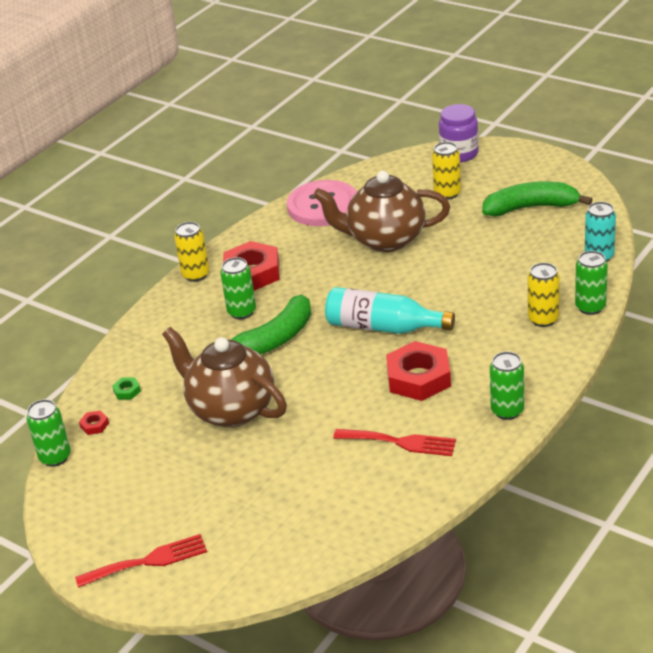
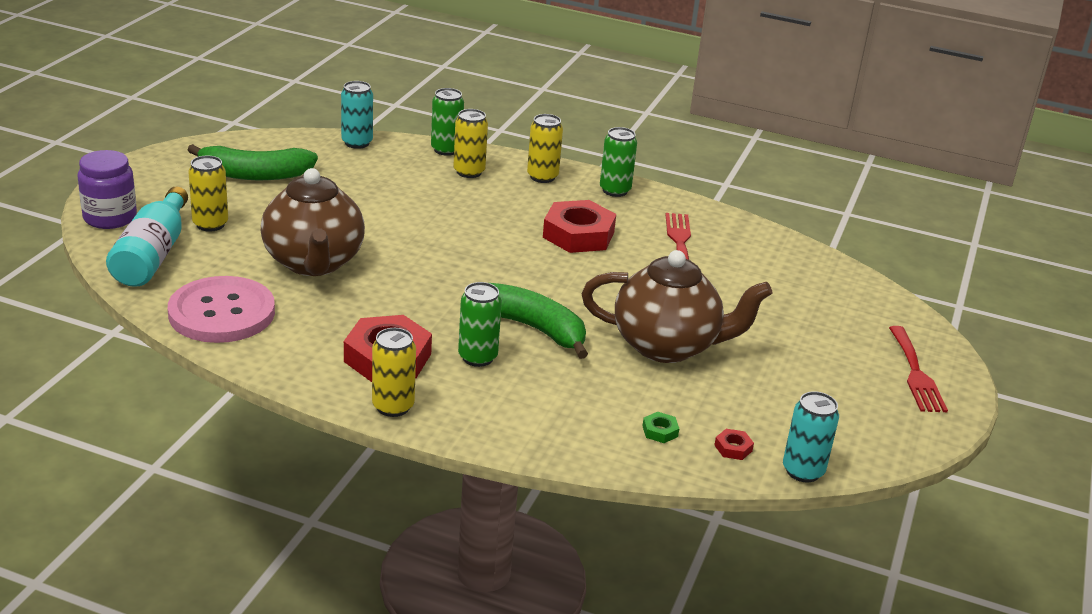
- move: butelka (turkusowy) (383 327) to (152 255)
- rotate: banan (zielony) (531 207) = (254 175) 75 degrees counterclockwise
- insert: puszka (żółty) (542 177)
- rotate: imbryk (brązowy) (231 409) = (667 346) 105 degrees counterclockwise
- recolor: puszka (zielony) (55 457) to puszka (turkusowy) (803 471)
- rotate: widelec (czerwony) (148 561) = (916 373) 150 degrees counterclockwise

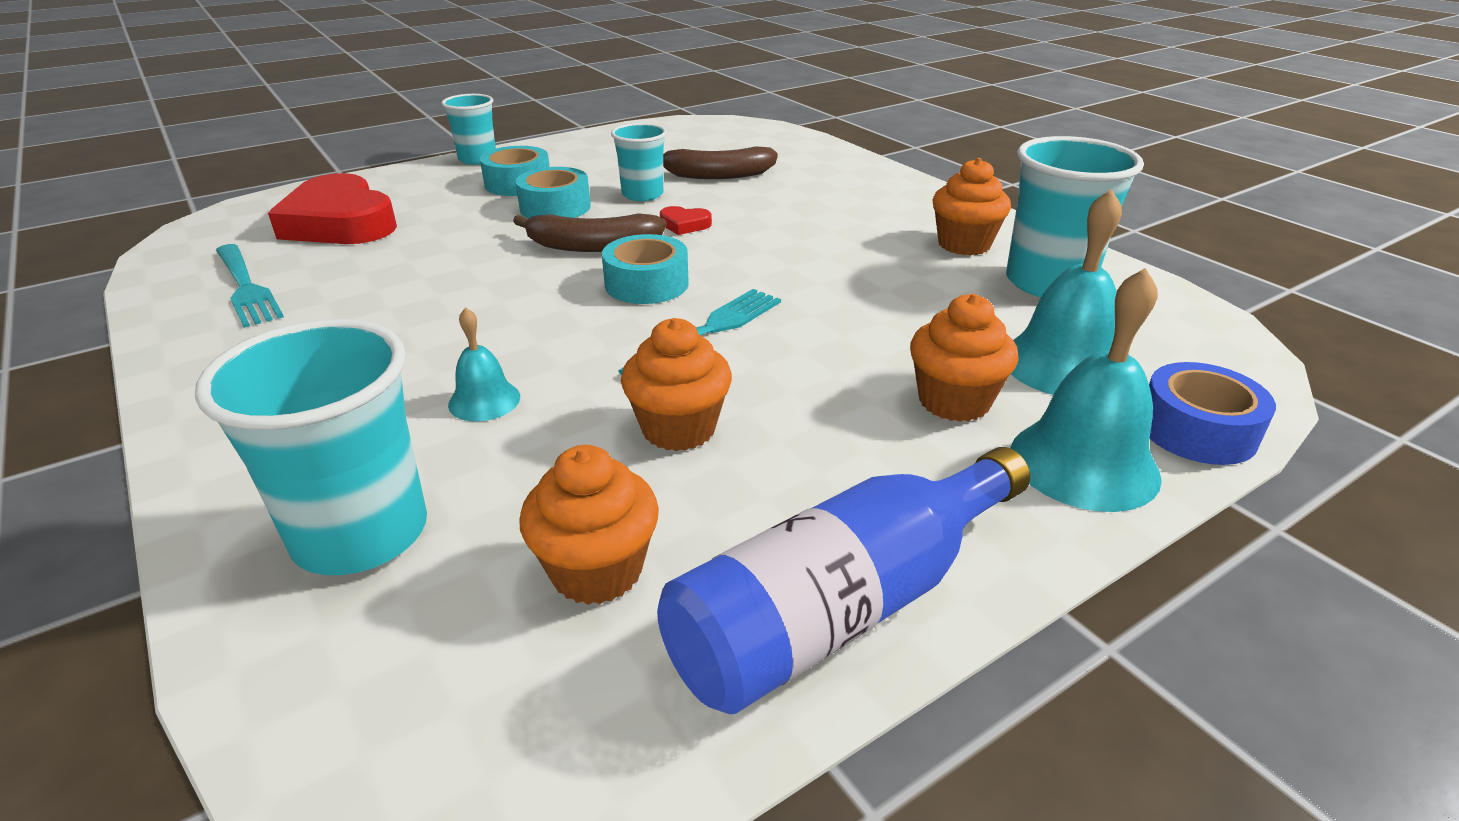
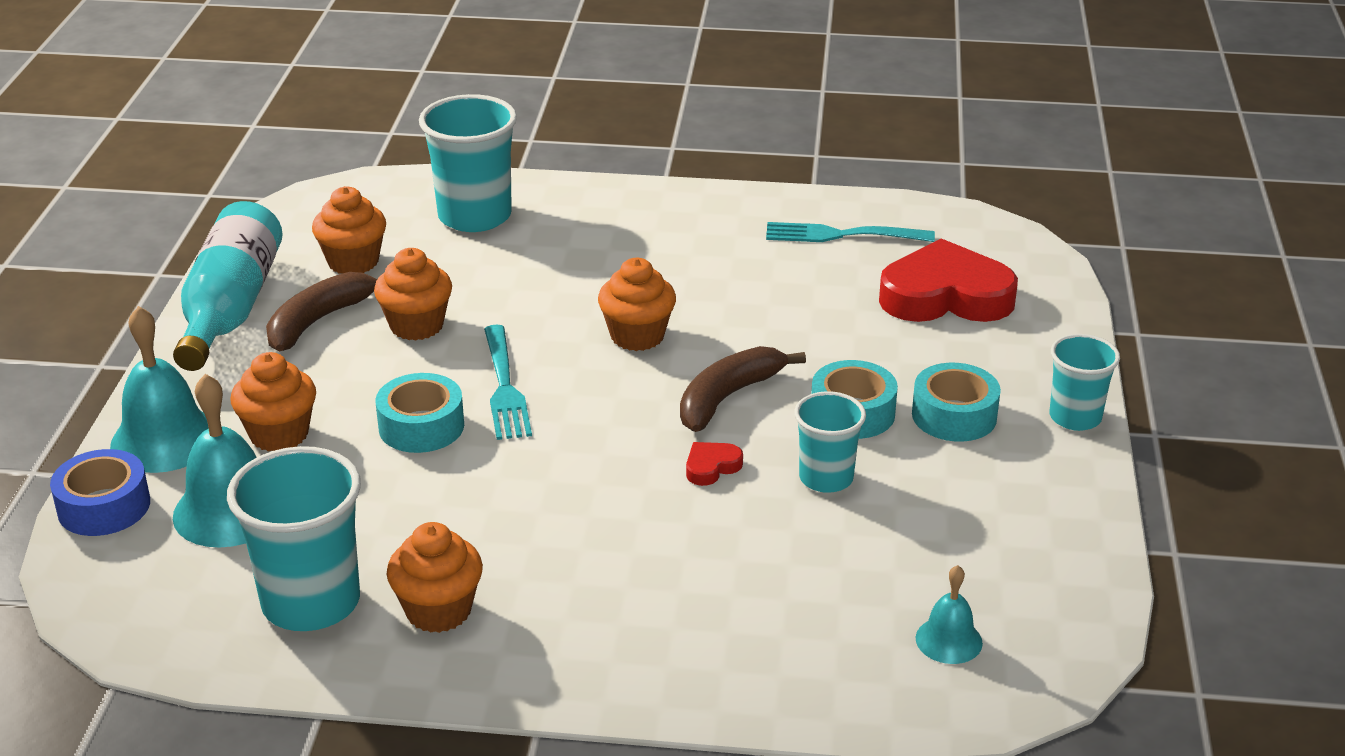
- recolor: butelka (niebieski) (840 607) to butelka (turkusowy) (231 308)
- move: banan (brązowy) (717 175) to (319 321)
- move: taśma klejąca (turkusowy) (646 284) to (421 426)
- insert: muffinka (pomarańczowy) (637 336)
- move: dzwonek (turkusowy) (484 400) to (949 640)

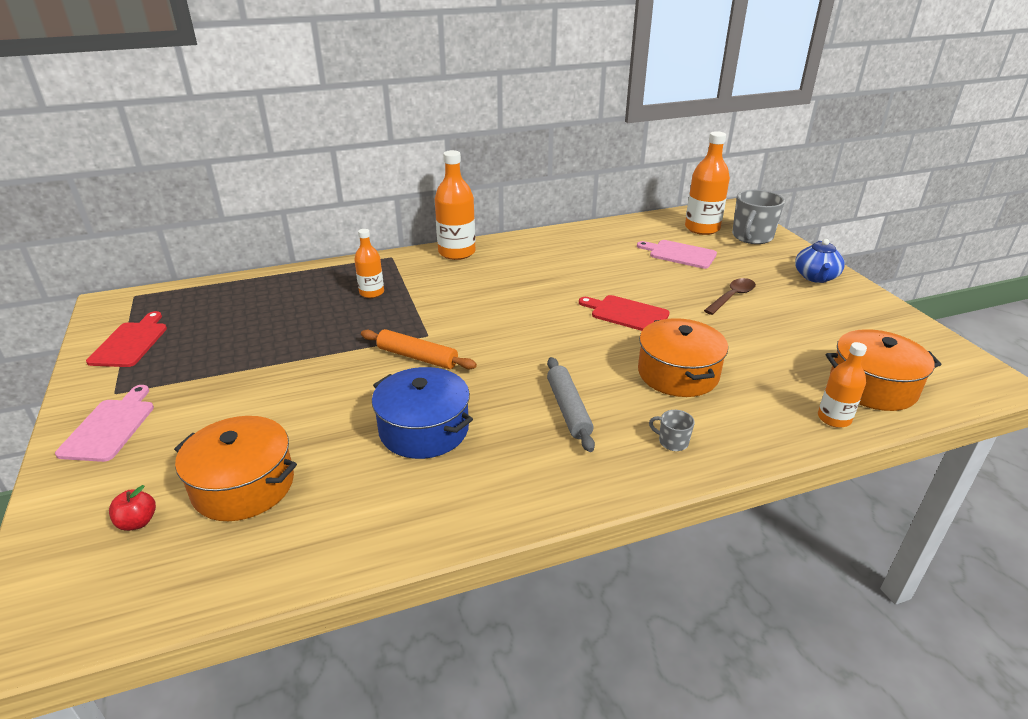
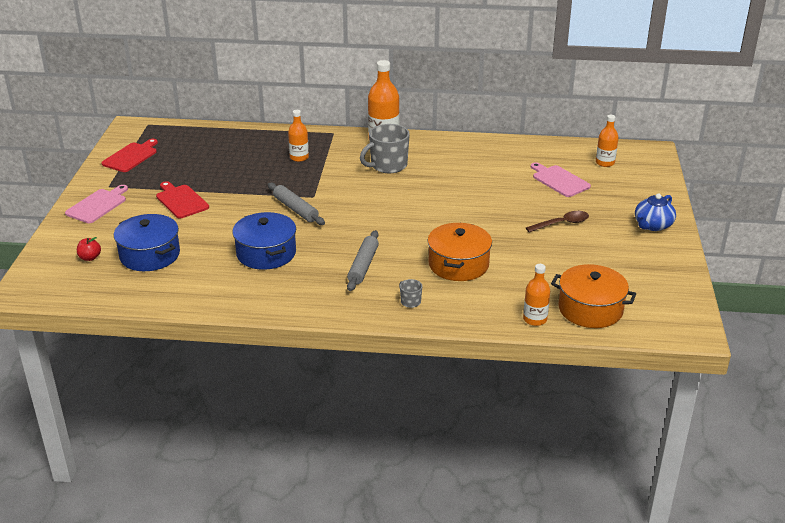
- recolor: garnek (pomarańczowy) (244 485) to garnek (niebieski) (150 255)
- move: deska do krojenia (czerwony) (626 313) to (181 200)
- recolor: wałek do ciasta (pomarańczowy) (417 357) to wałek do ciasta (szary) (295 209)
- move: kubek (szary) (752 237) to (388 165)
- resize: butelka (pomarańczowy) (702 228) = (605 163) x0.60

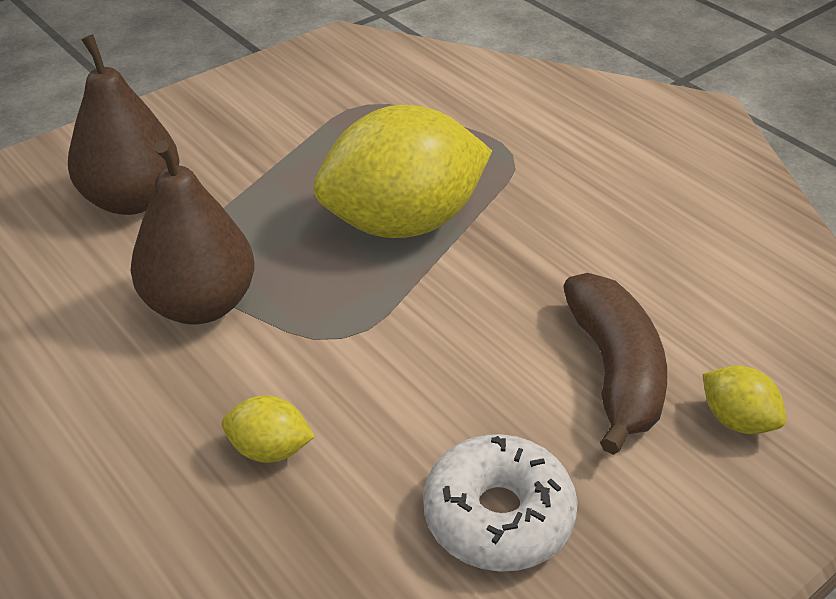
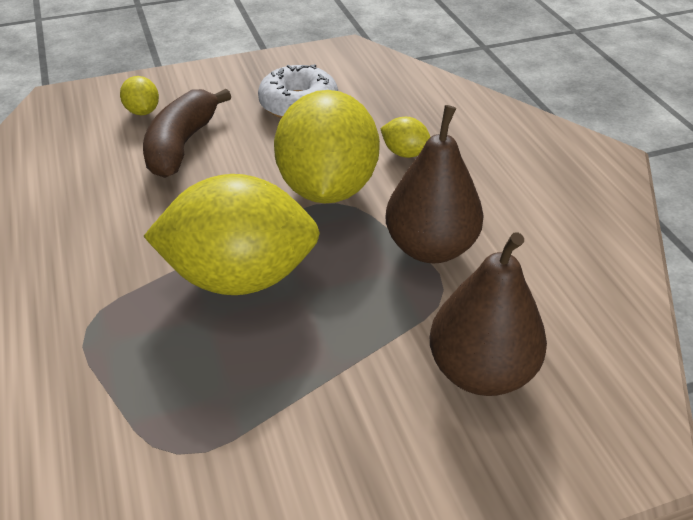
- insert: cytryna (żółty) (327 188)

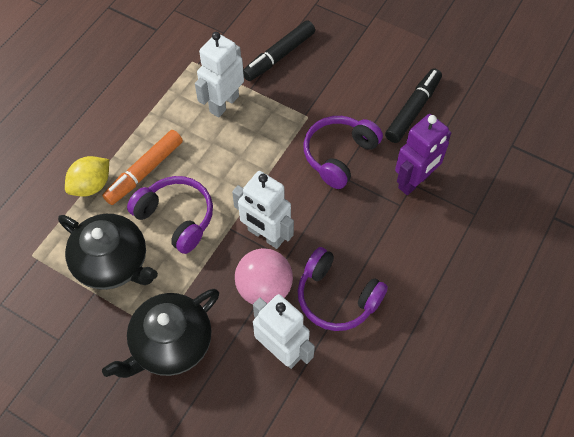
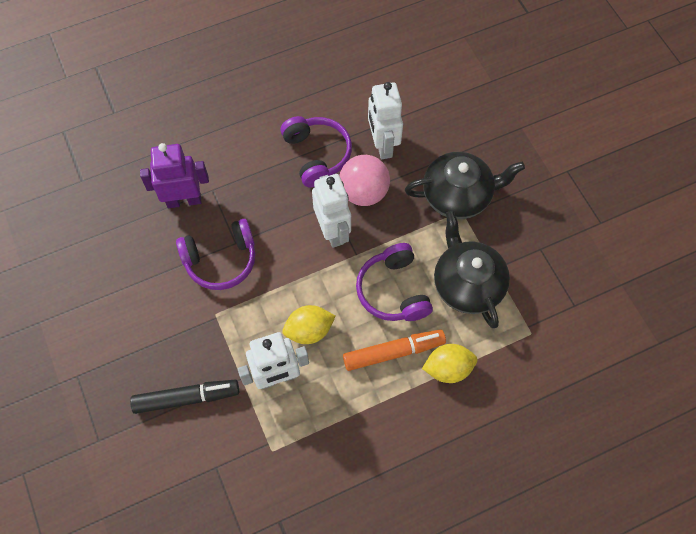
- insert: cytryna (żółty) (309 330)
- delete: flamaster (czarny) (413 110)

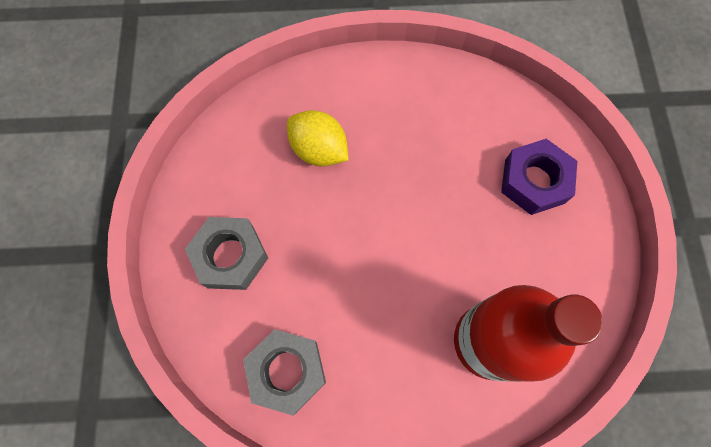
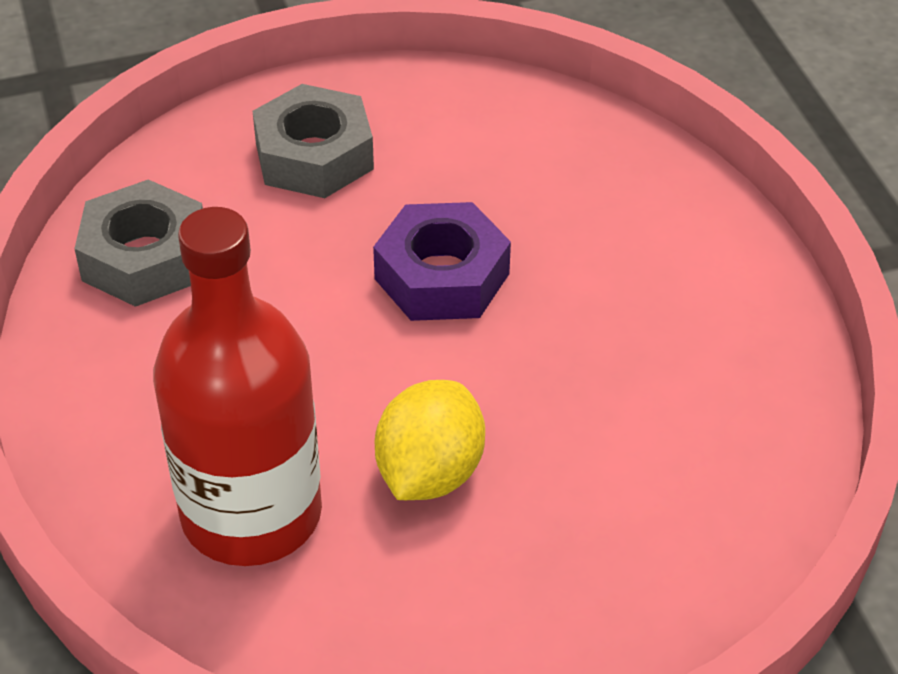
- move: nakrętka (fioletowy) (534 181) to (442 276)
- move: cytryna (żółty) (319 150) to (429 473)

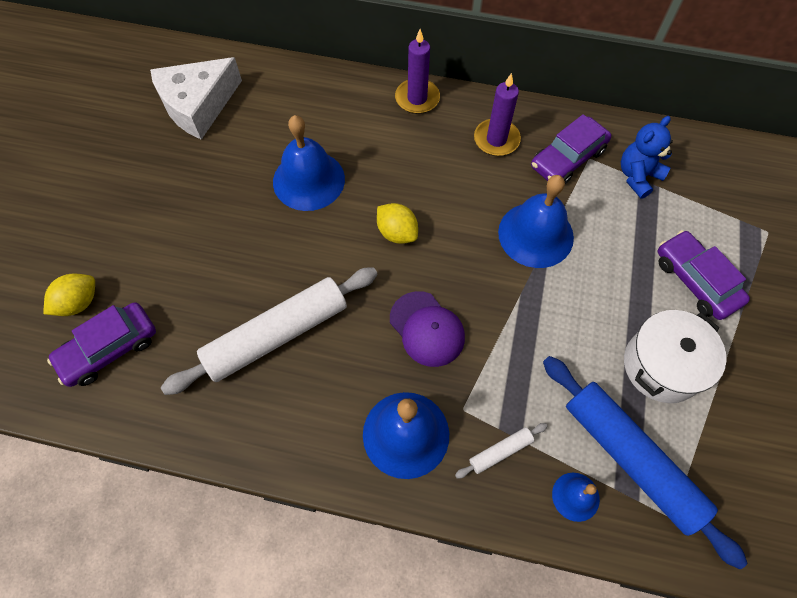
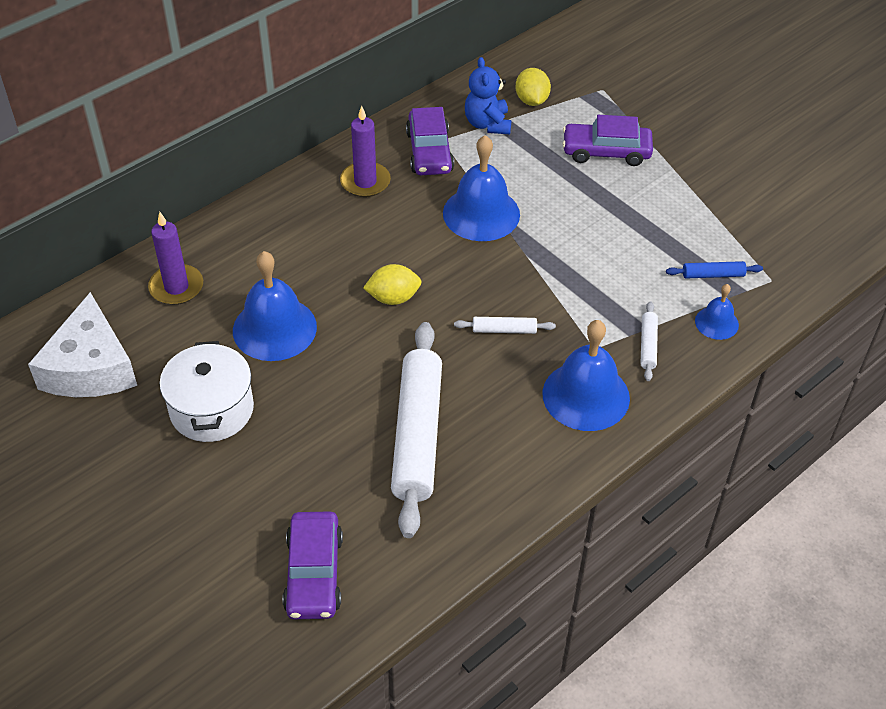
- move: świeca (fioletowy) (417 98) to (176 287)
- move: garnek (biały) (662 366) to (212 409)
- replace: czapka (fioletowy) (427 329) to wałek do ciasta (biały) (504 330)
- move: cytryna (żółty) (79 303) to (531 100)
- resize: wałek do ciasta (niebieski) (631 459) = (713 275) x0.42

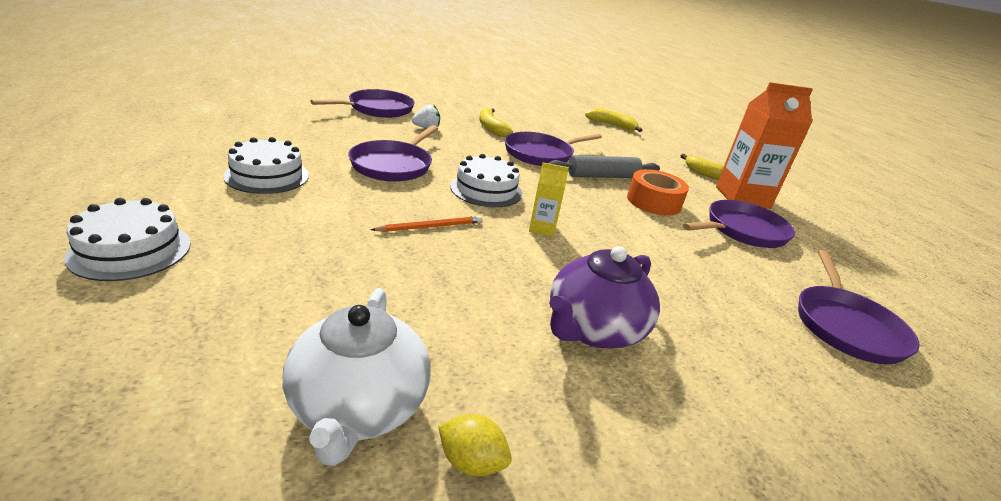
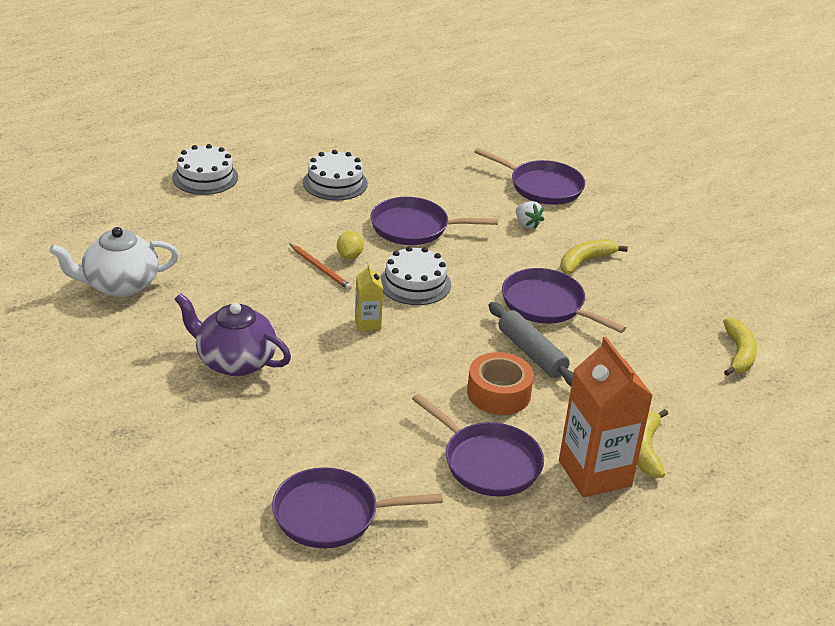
- move: cytryna (żółty) (471 462) to (349 256)

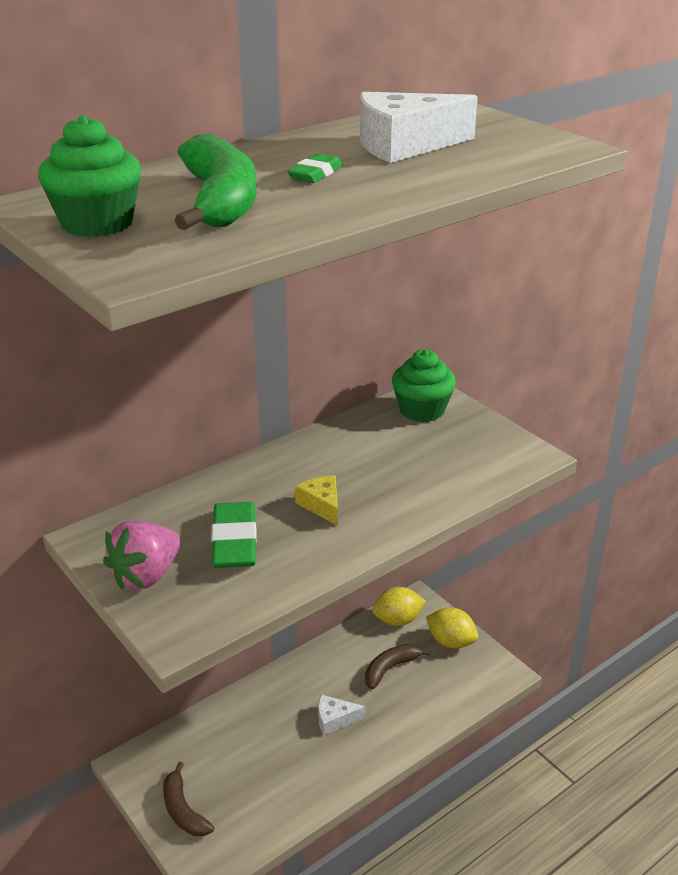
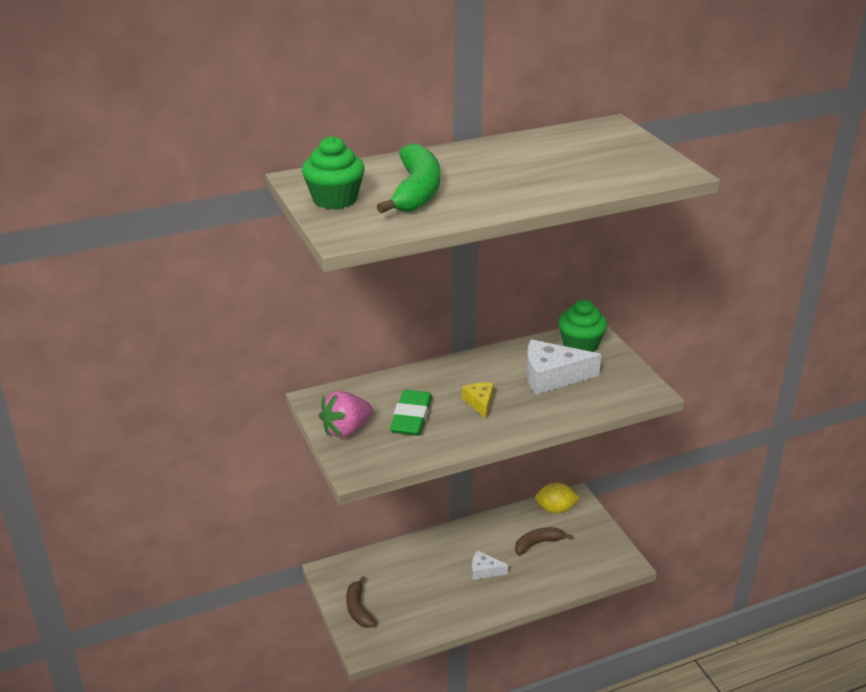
- move: ser (biały) (405 145) to (552 376)
- delete: gumka do mazania (zielony) (315 174)
- delete: cytryna (żółty) (451 642)

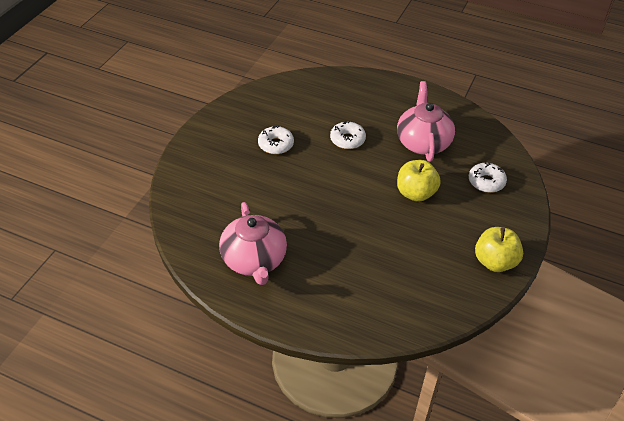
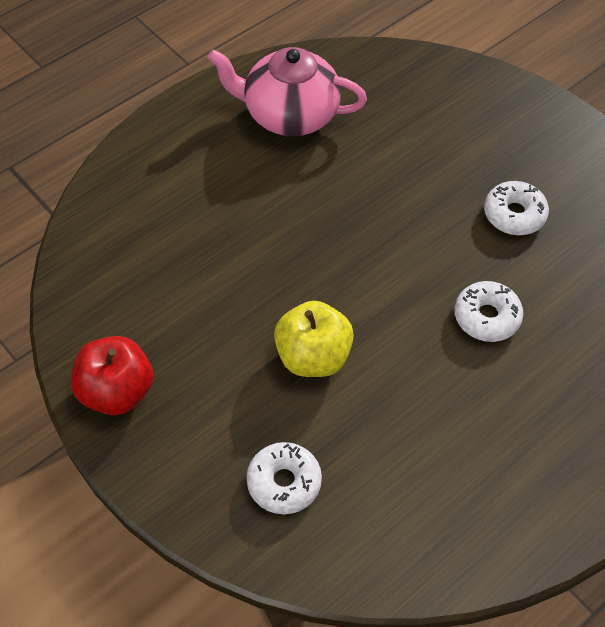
- recolor: jabłko (żółty) (494 262) to jabłko (czerwony) (116 392)
- delete: imbryk (różowy) (423 142)

